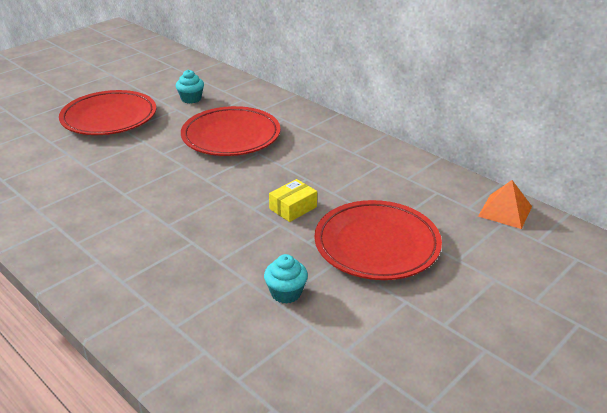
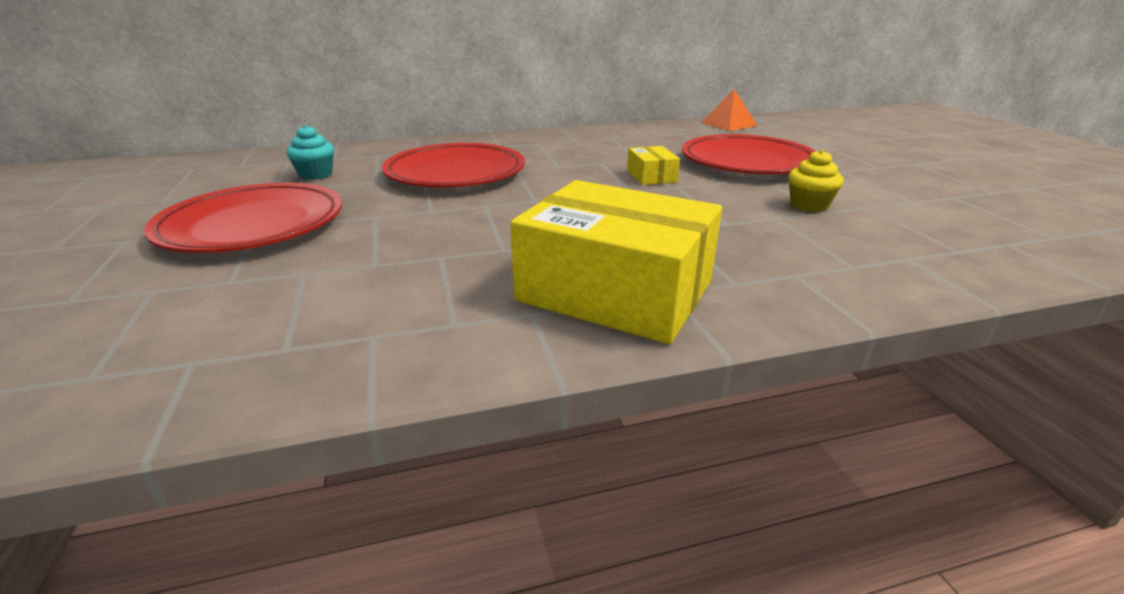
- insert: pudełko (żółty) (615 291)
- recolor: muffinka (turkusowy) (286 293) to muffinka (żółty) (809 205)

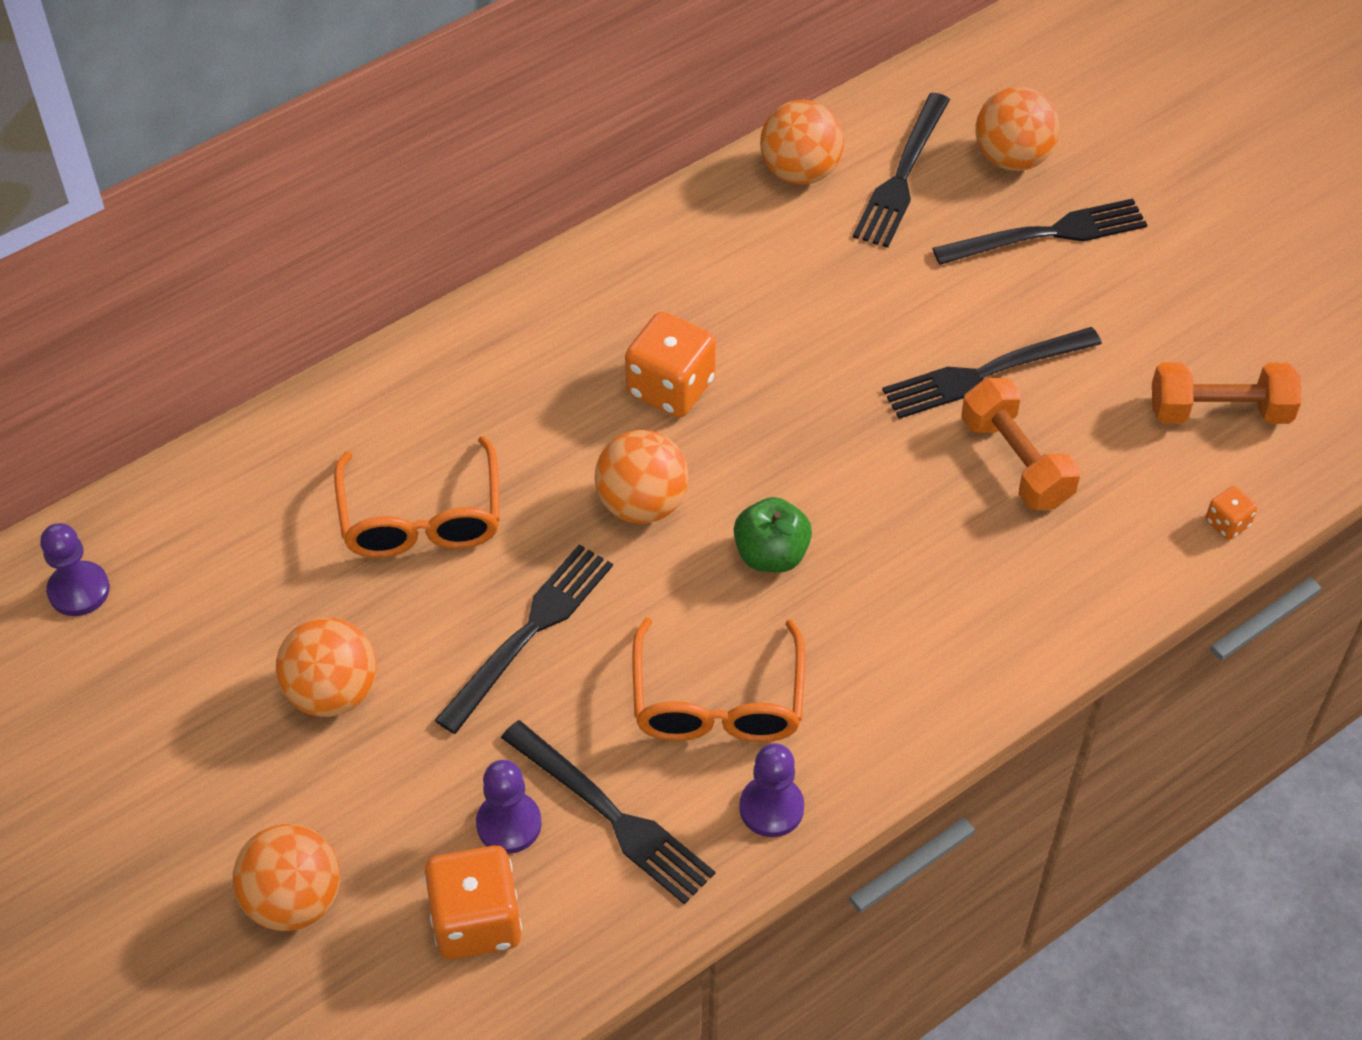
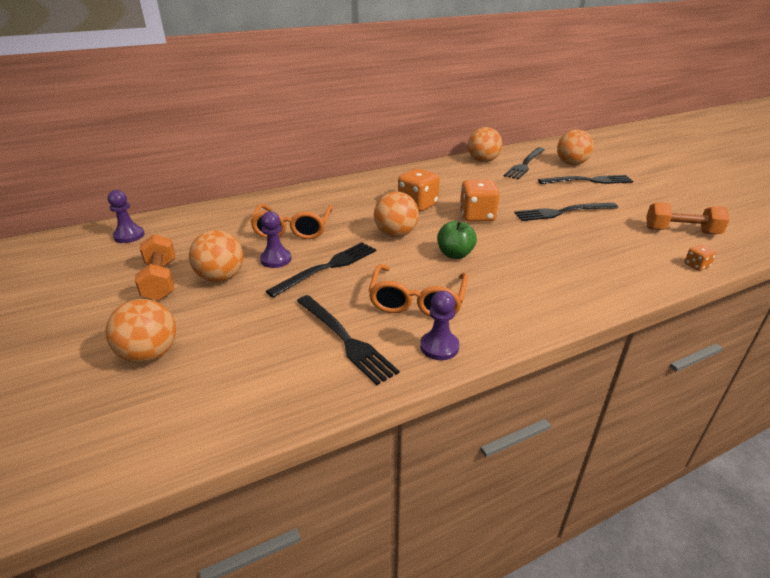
- move: hantel (pomarańczowy) (1015 461) to (160 280)
- move: pionek (fioletowy) (509 824) to (276 259)
- move: kostka do gry (pomarańczowy) (476 921) to (477 216)

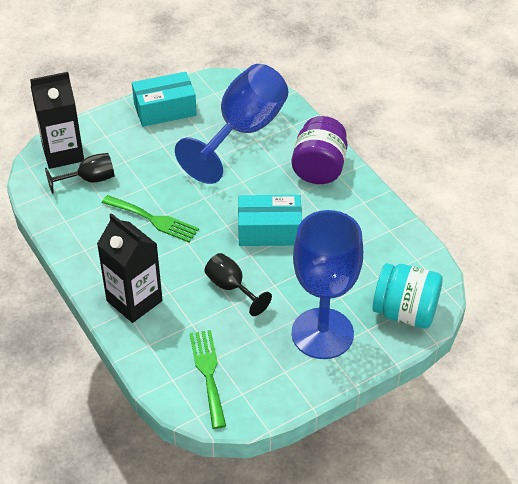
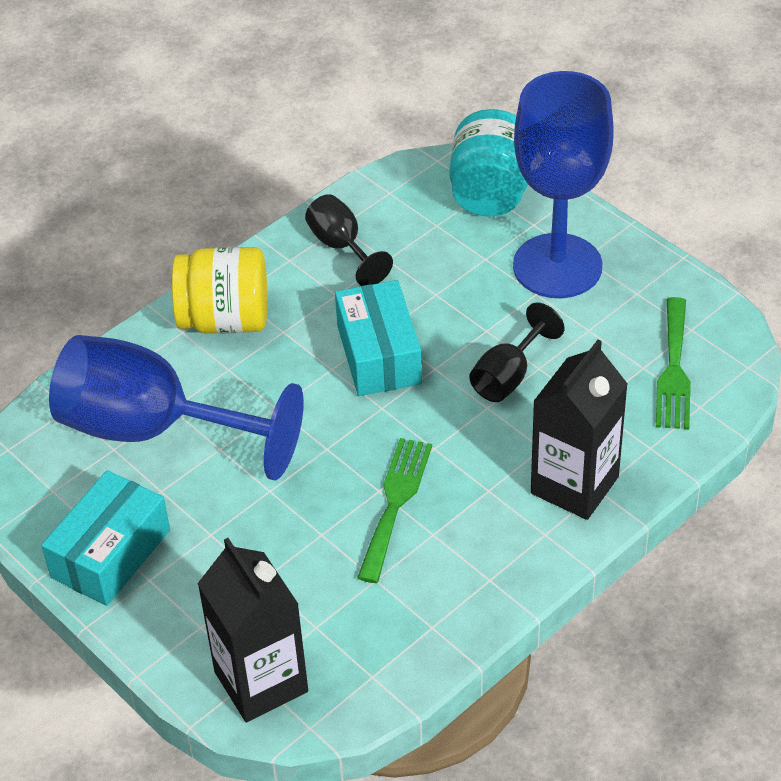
- rotate: pudełko (turkusowy) (165 109) = (111 553) 60 degrees clockwise
- recolor: słoik (fioletowy) (319 168) to słoik (żółty) (225 320)
- move: kielich (czarny) (89 180) to (342 247)
- rotate: widelec (zielony) (208 373) = (674 370) 60 degrees counterclockwise

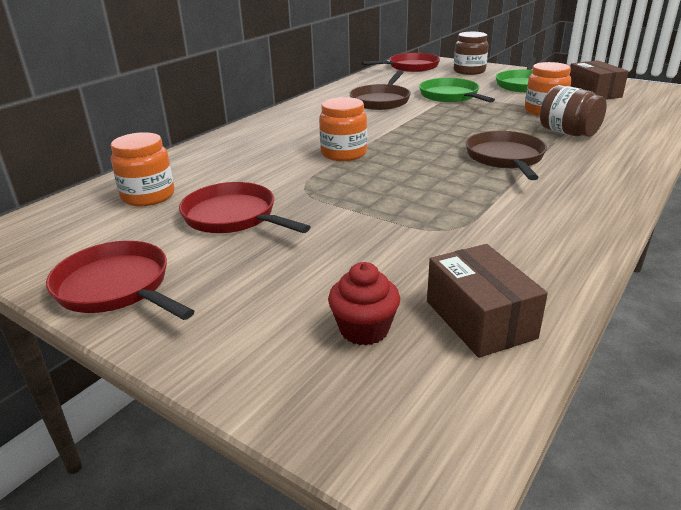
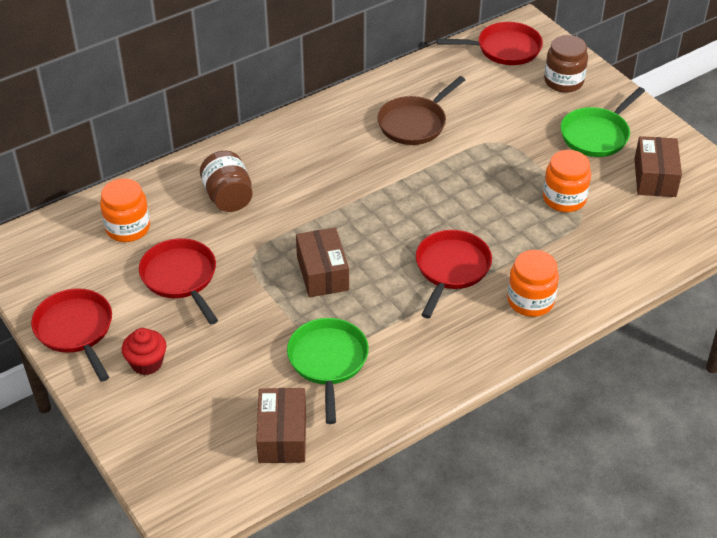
- move: muffinka (czerwony) (364 329) to (147 363)
- move: słoik (brązowy) (568 133) to (228 197)
- move: patelnia (zielony) (451 96) to (328 361)
- insert: pudełko (brązowy) (322 273)
- recolor: patelnia (brązowy) (505 158) to patelnia (czerwony) (451 269)
- move: słoik (pomarańczowy) (344 154) to (530 301)

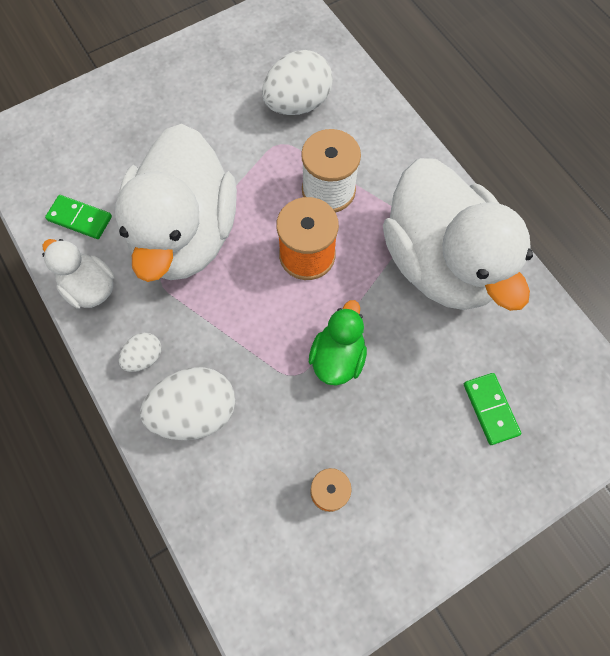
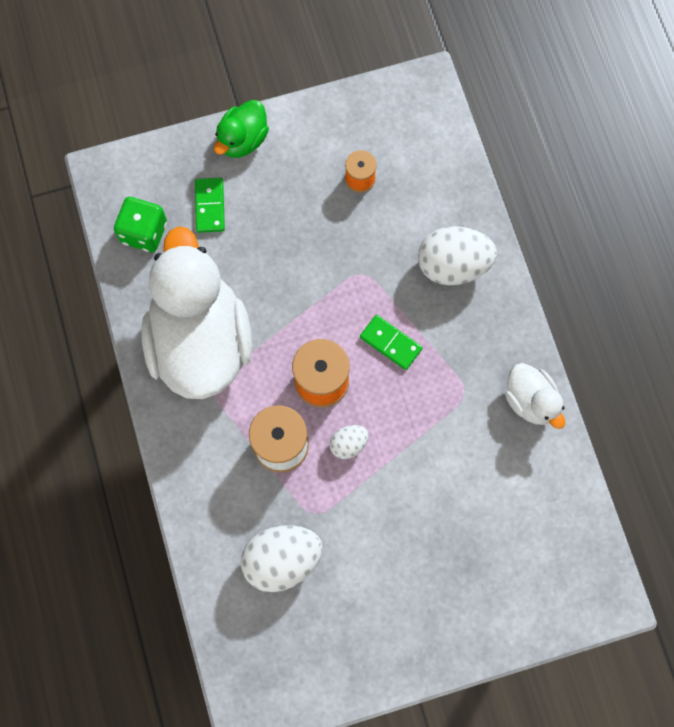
- insert: kostka do gry (zielony) (144 232)
- move: kaczka (zielony) (337 357) to (243 140)
- move: jajko (biały) (144 357) to (348 444)
- move: kostka domina (zielony) (80 219) to (391 343)
- delete: kaczka (biały) (186 234)

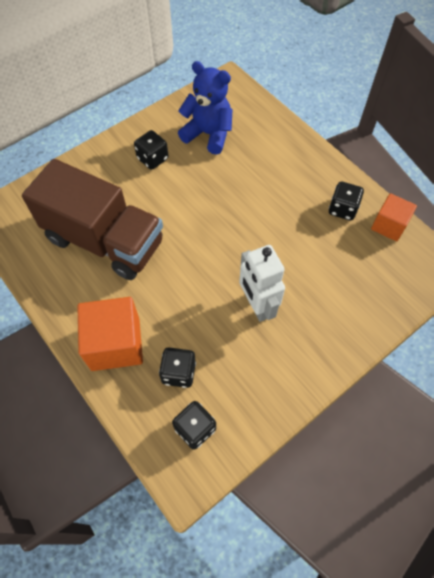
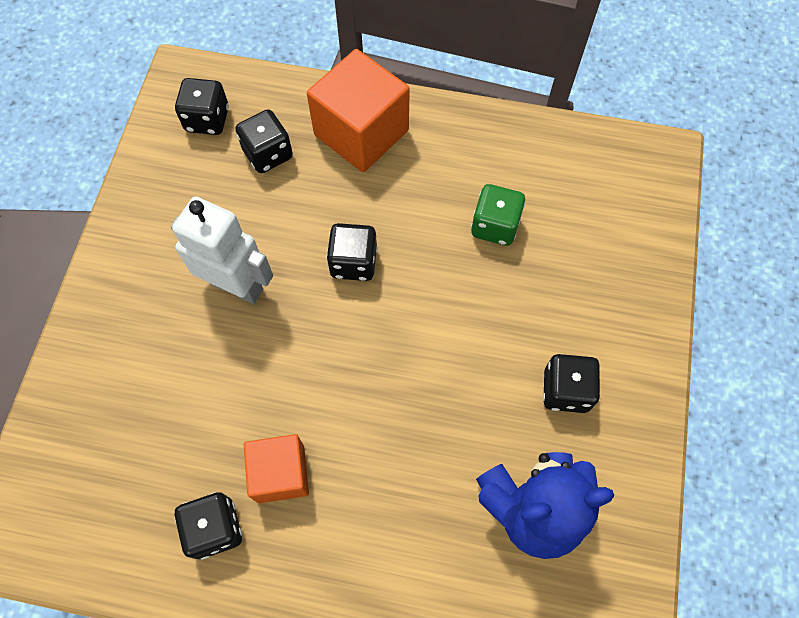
- move: sześcian (pomarańczowy) (389 225) to (280 473)
- insert: kostka do gry (czarny) (353 262)
- replace: ciężarówka (brązowy) (105 241) to kostka do gry (zielony) (495 226)

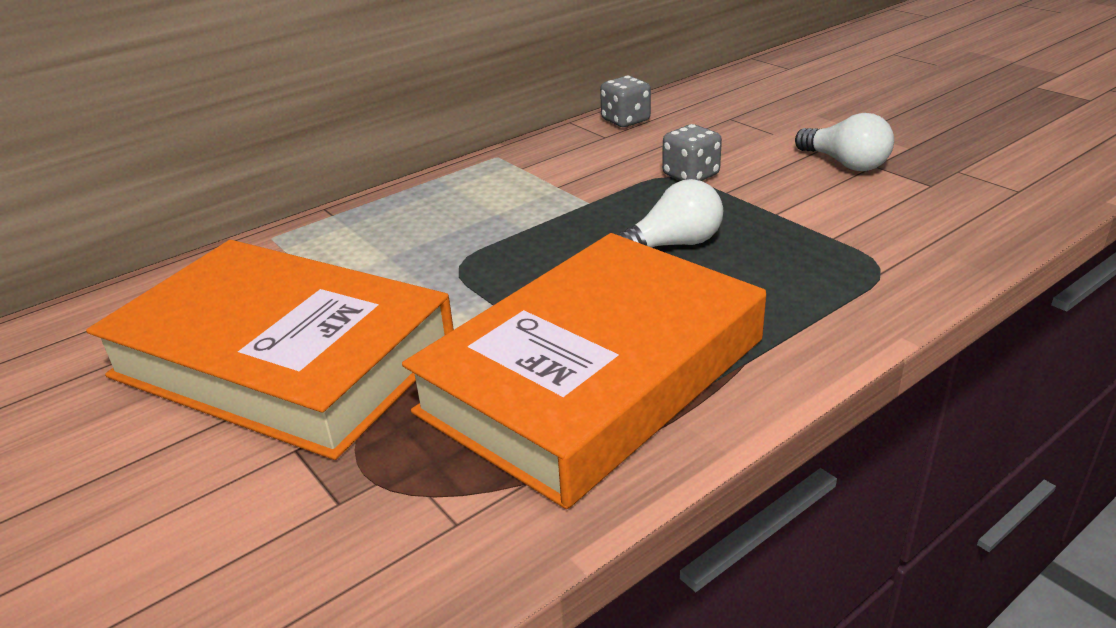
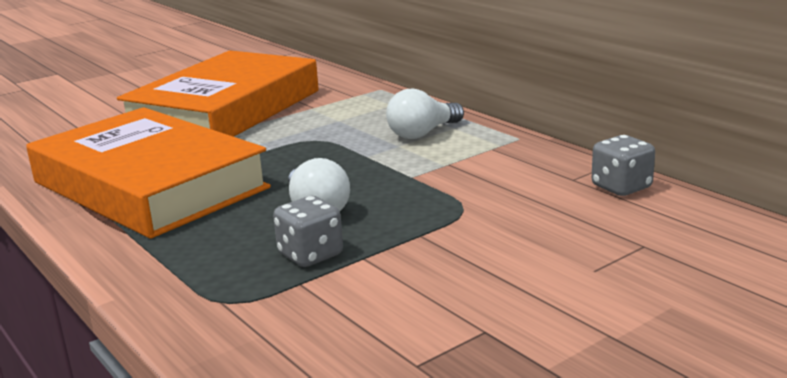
- move: kostka do gry (szary) (691 175) to (310 255)
- move: żarówka (biały) (845 164) to (422 133)

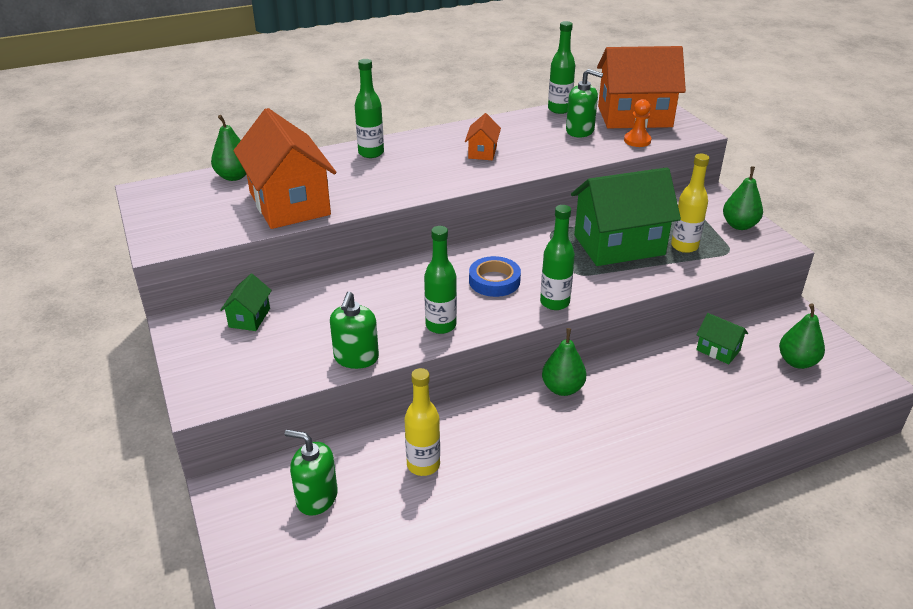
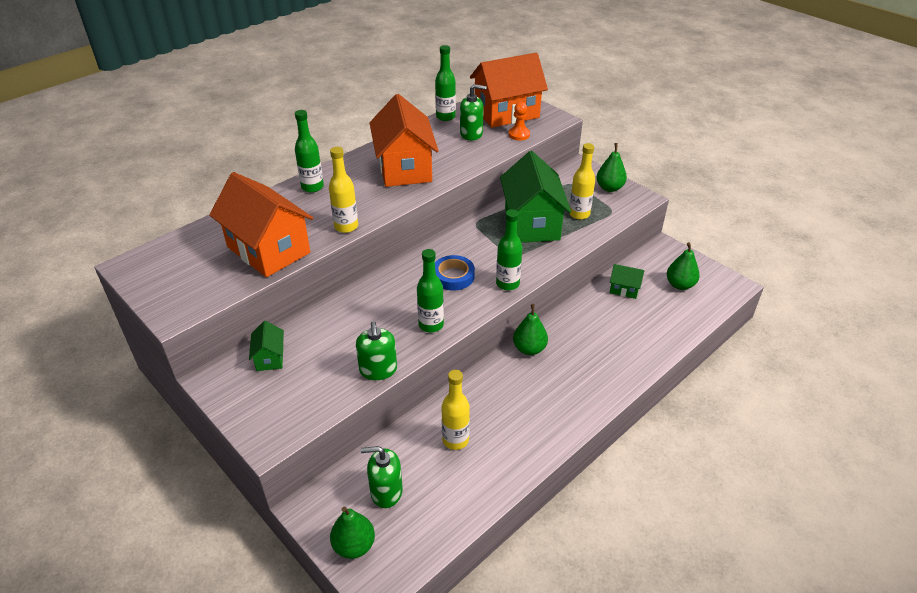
- insert: butelka (żółty) (346 226)
- move: gruszka (zielony) (234 176) to (354 545)
- resize: domek (pomarańczowy) (482 152) = (405 168) x2.24
- rotate: domek (zielony) (619 245) = (532 223) 60 degrees counterclockwise

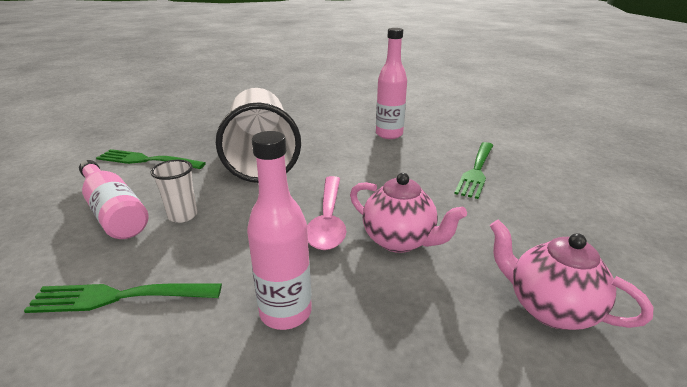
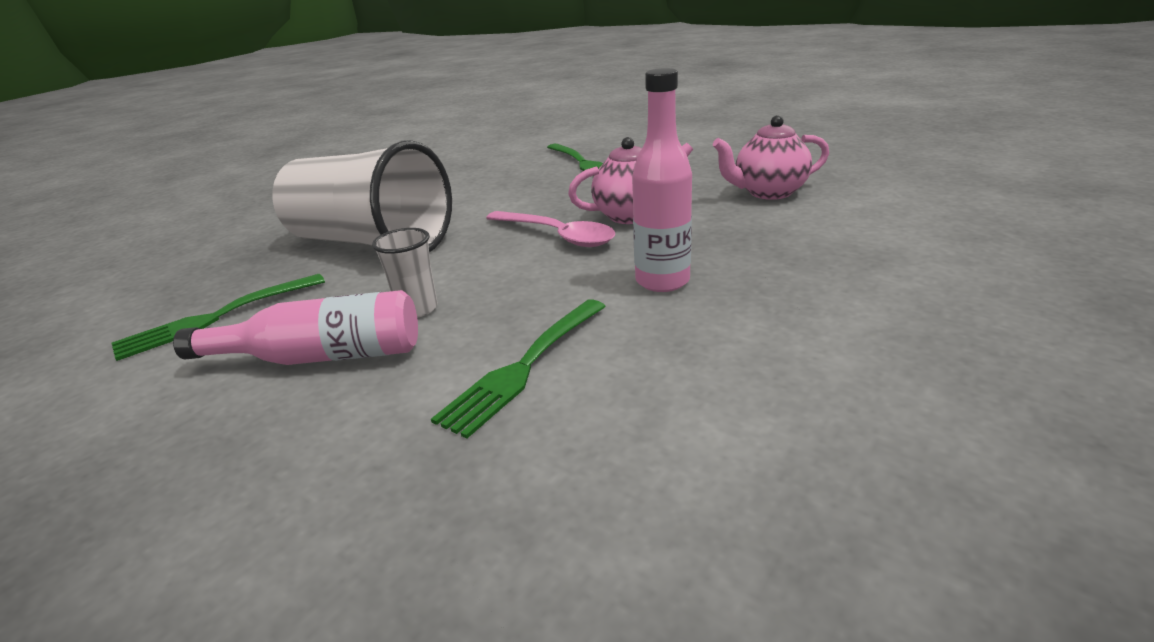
- delete: butelka (różowy) (389 134)

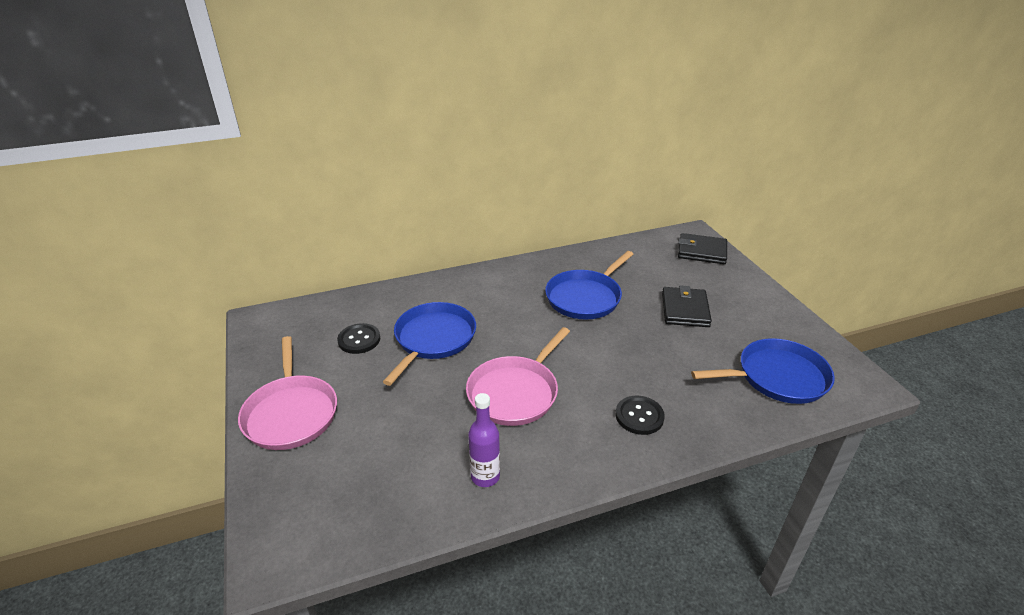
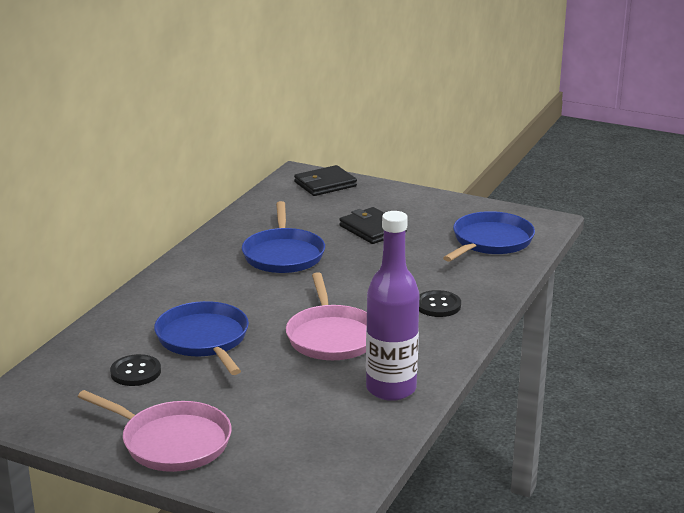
- resize: butelka (fioletowy) (485 476) = (391 389) x1.79

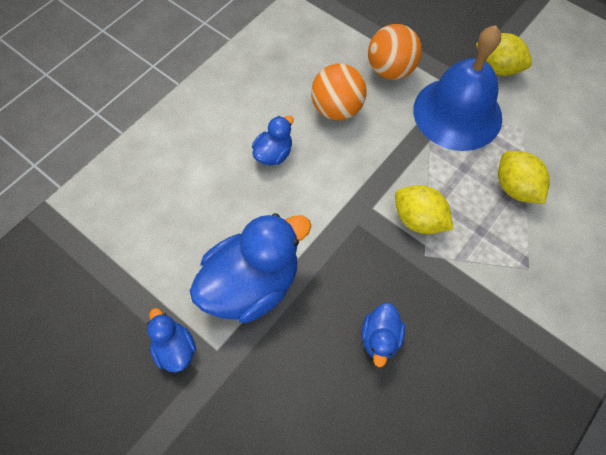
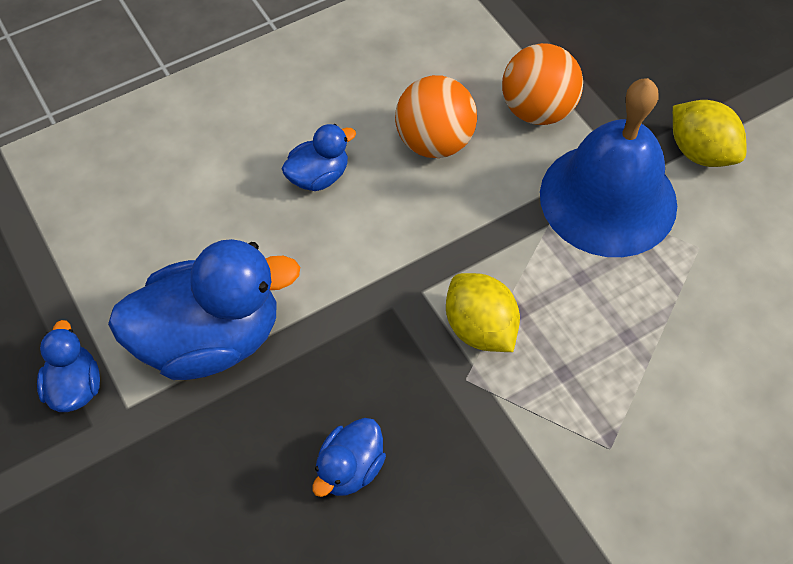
- delete: cytryna (żółty) (515 188)

